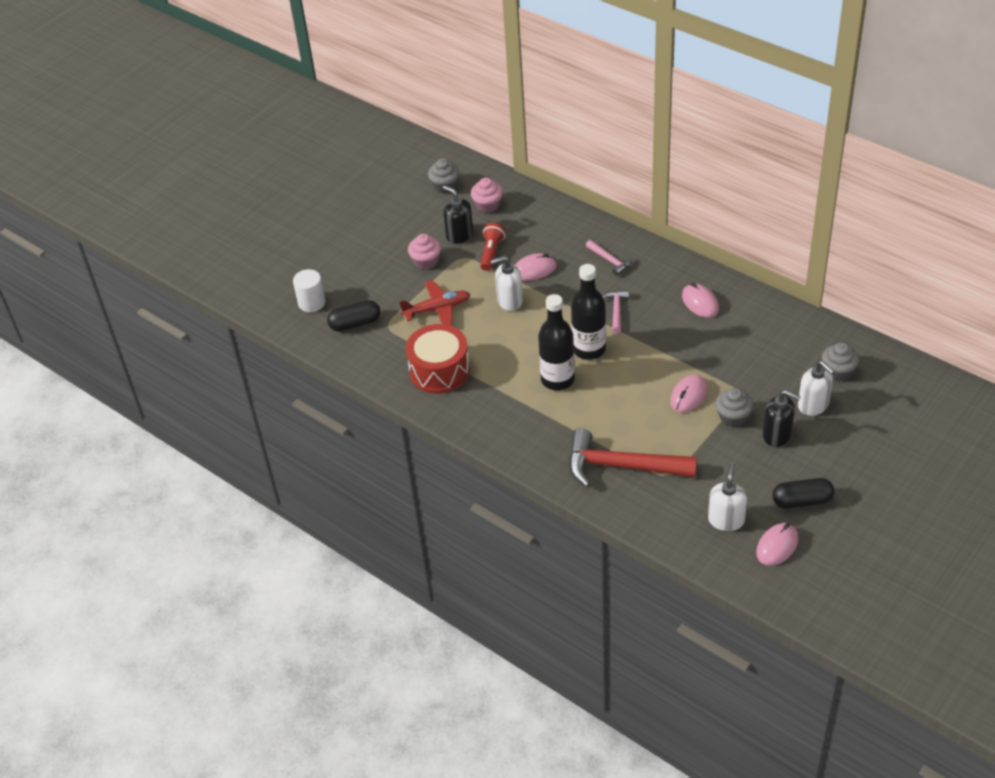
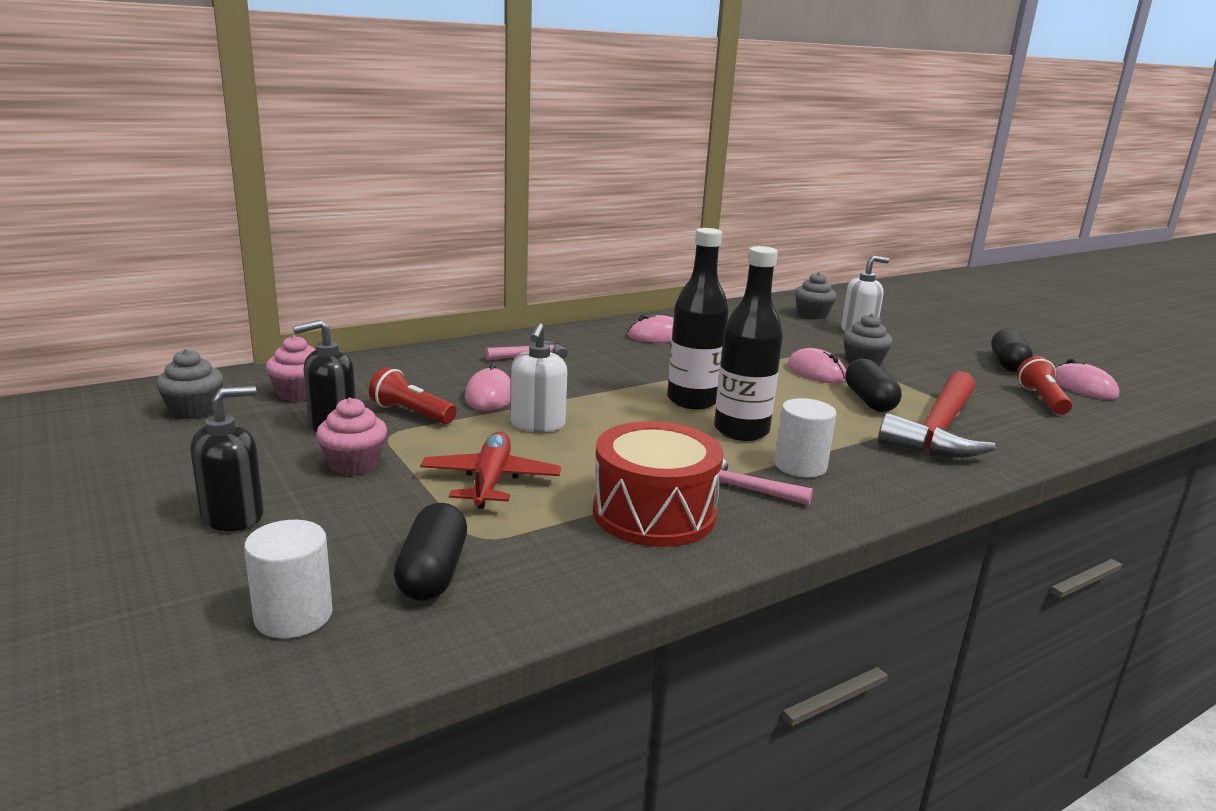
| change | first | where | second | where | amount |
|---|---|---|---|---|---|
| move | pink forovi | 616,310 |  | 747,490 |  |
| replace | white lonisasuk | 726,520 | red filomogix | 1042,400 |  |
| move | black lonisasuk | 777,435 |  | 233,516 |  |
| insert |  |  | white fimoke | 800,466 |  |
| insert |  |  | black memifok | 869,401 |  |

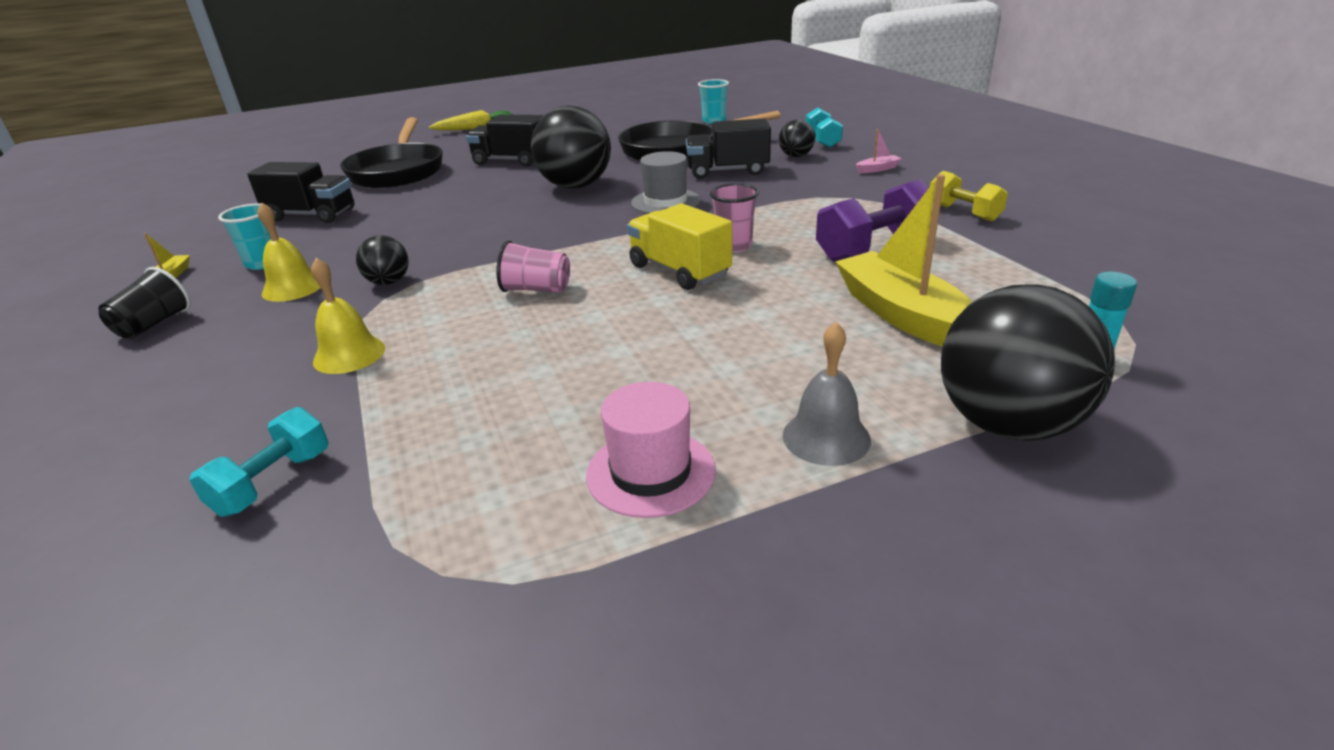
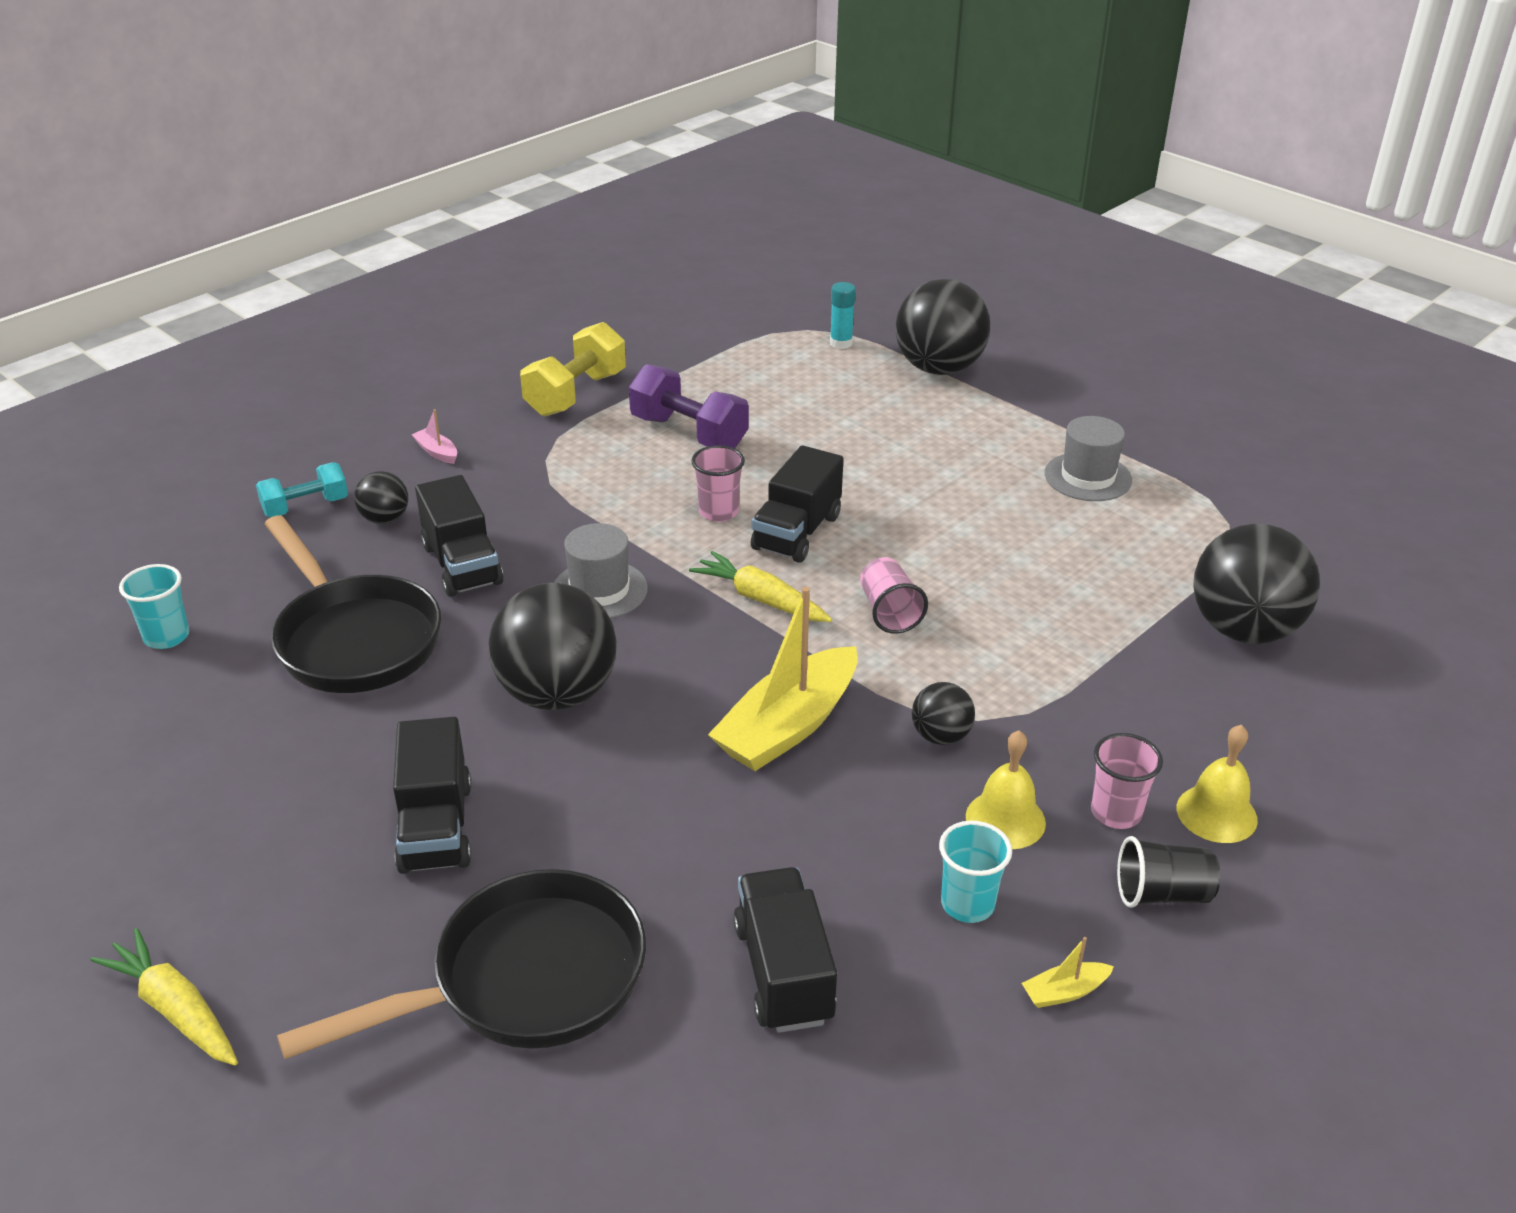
| change | first | where | second | where | amount |
|---|---|---|---|---|---|
| replace | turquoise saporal | 273,482 | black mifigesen | 1243,630 |  |
| move | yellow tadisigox | 349,355 |  | 1216,813 |  |
| recolor | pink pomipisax | 650,472 | grey pomipisax | 1088,477 |  |
| recolor | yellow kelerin | 679,271 | black kelerin | 797,532 |  |
| delete | grey tadisigox | 826,437 |  |  |  |
| move | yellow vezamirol | 904,315 |  | 788,726 |  |
| resize | yellow saporal | 963,213 |  | 576,394 | x1.55 |
| insert |  |  | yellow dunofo | 761,599 |  |
| insert |  |  | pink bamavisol | 1116,813 |  |

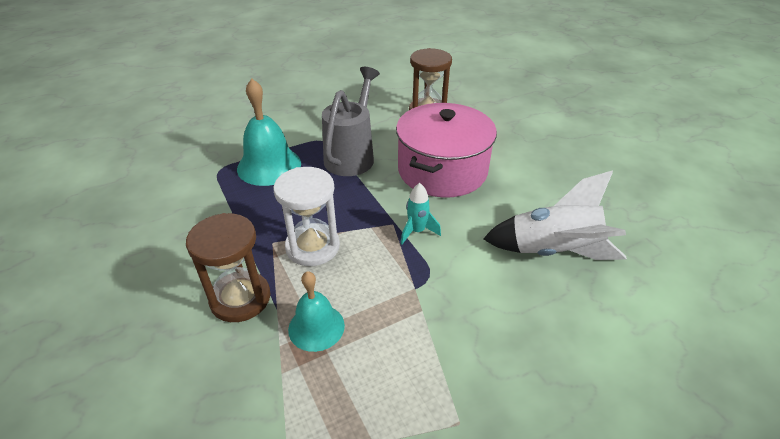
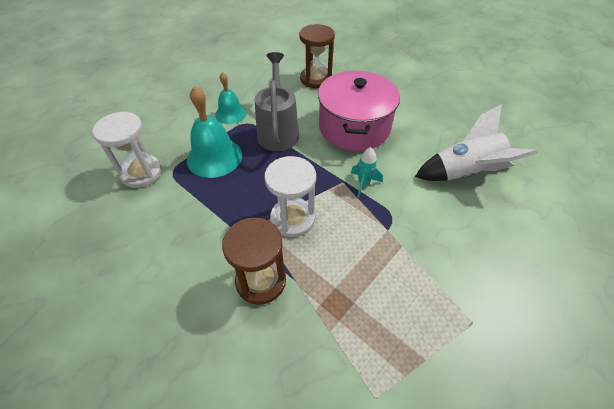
| change | first | where | second | where | amount |
|---|---|---|---|---|---|
| move | turquoise tadisigox | 316,327 |  | 230,113 |  |
| insert |  |  | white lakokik | 141,173 |  |

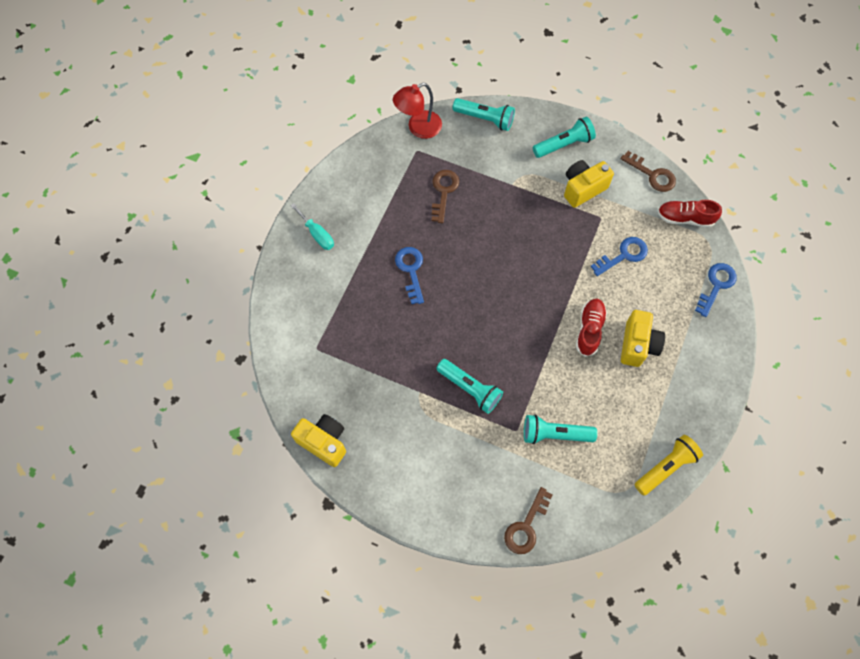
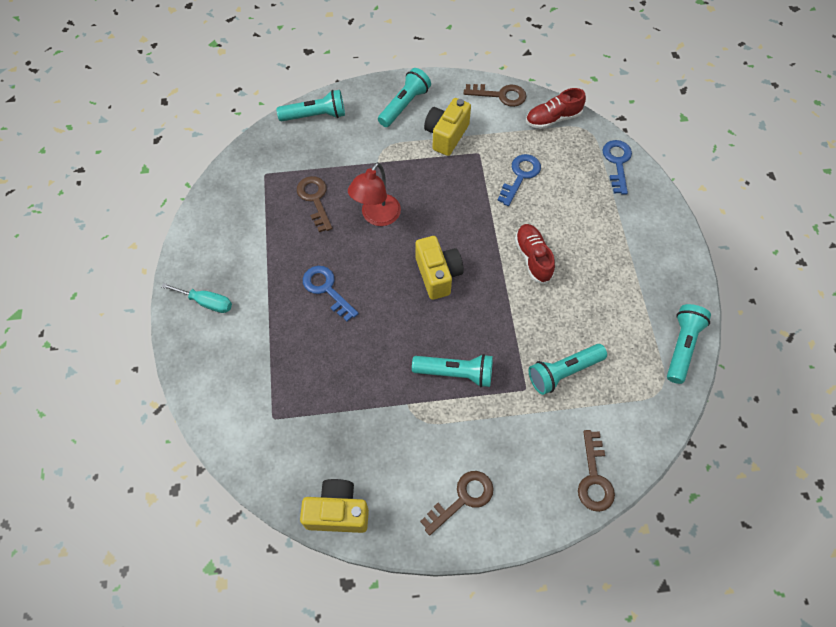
| change | first | where | second | where | amount |
|---|---|---|---|---|---|
| move | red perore | 418,128 |  | 377,217 |  |
| move | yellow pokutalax | 637,345 |  | 438,275 |  |
| recolor | yellow filomogix | 666,467 | turquoise filomogix | 682,346 |  |
| insert |  |  | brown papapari | 463,498 |  |

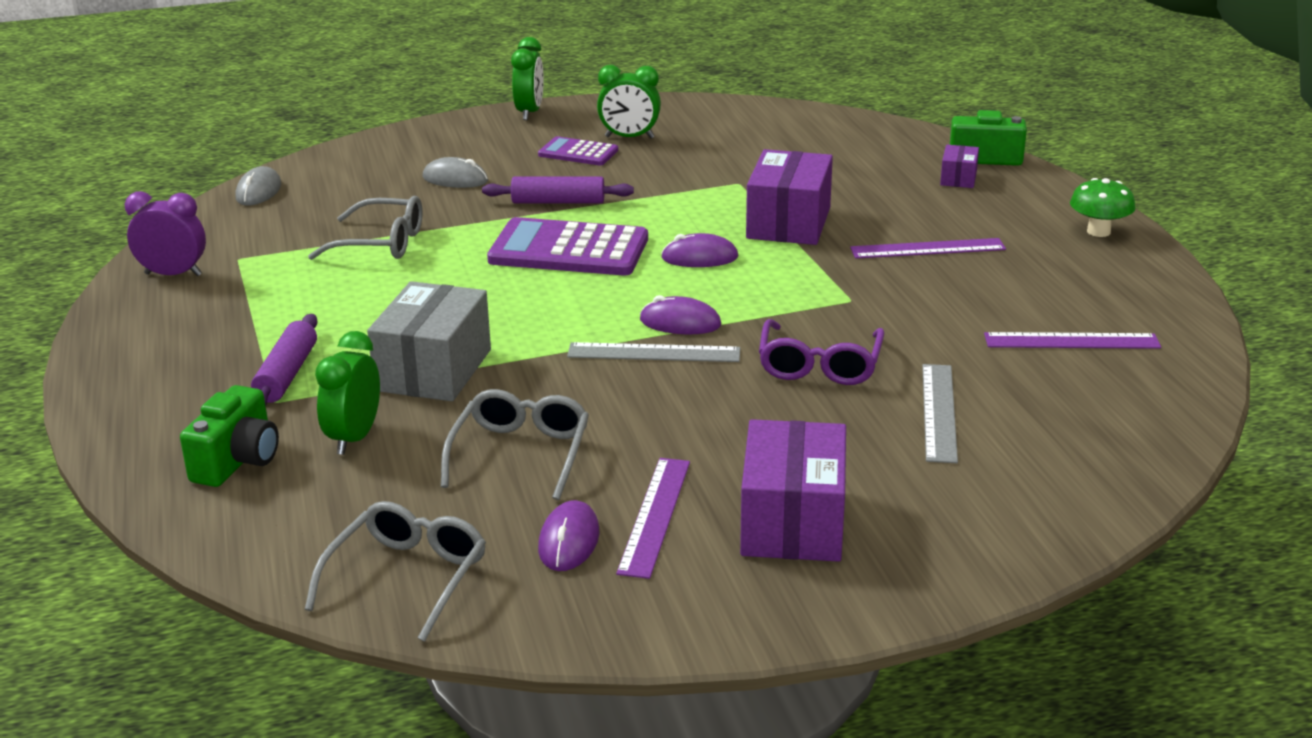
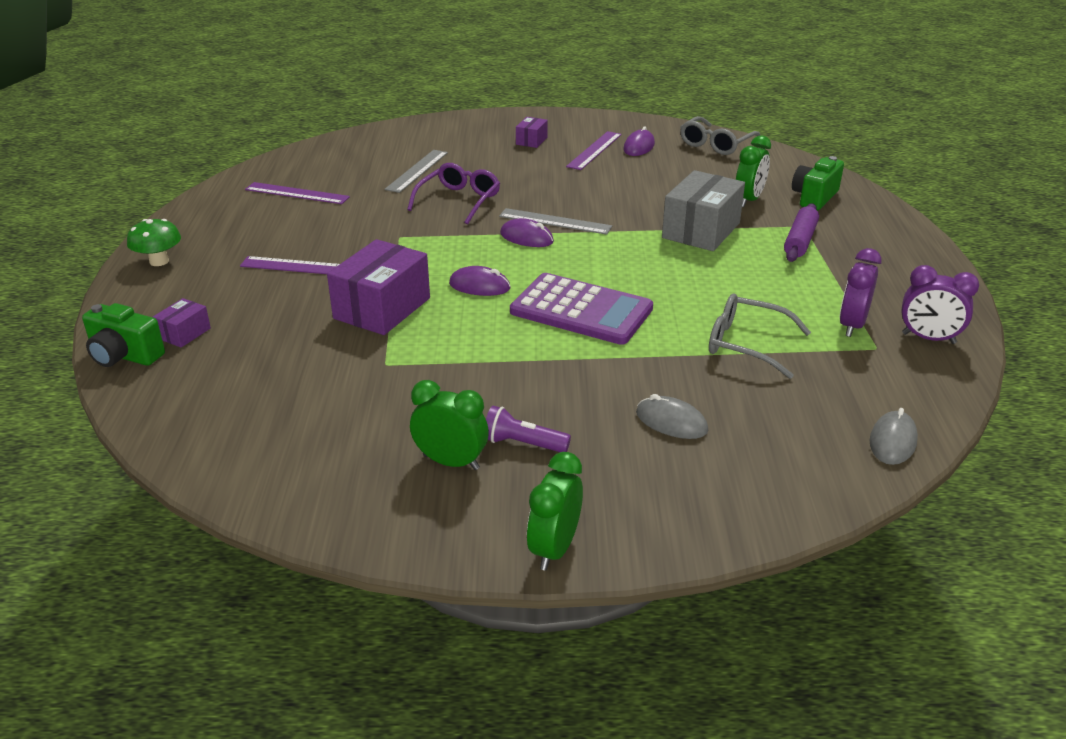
| change | first | where | second | where | amount |
|---|---|---|---|---|---|
| delete | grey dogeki | 520,454 |  |  |  |
| delete | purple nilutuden | 558,202 |  |  |  |
| replace | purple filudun | 578,153 | purple filomogix | 523,444 |  |
| resize | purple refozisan | 792,522 |  | 531,141 | x0.49 |
| insert |  |  | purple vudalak | 852,325 |  |

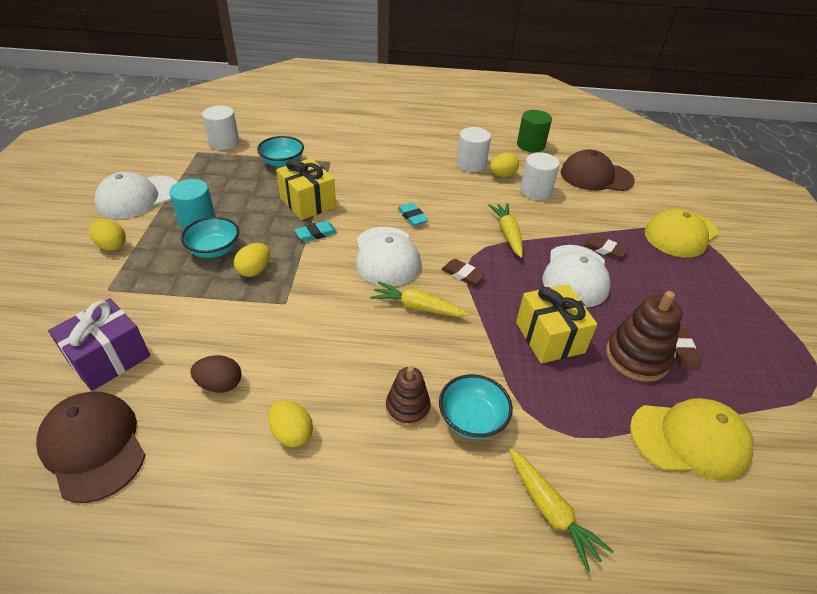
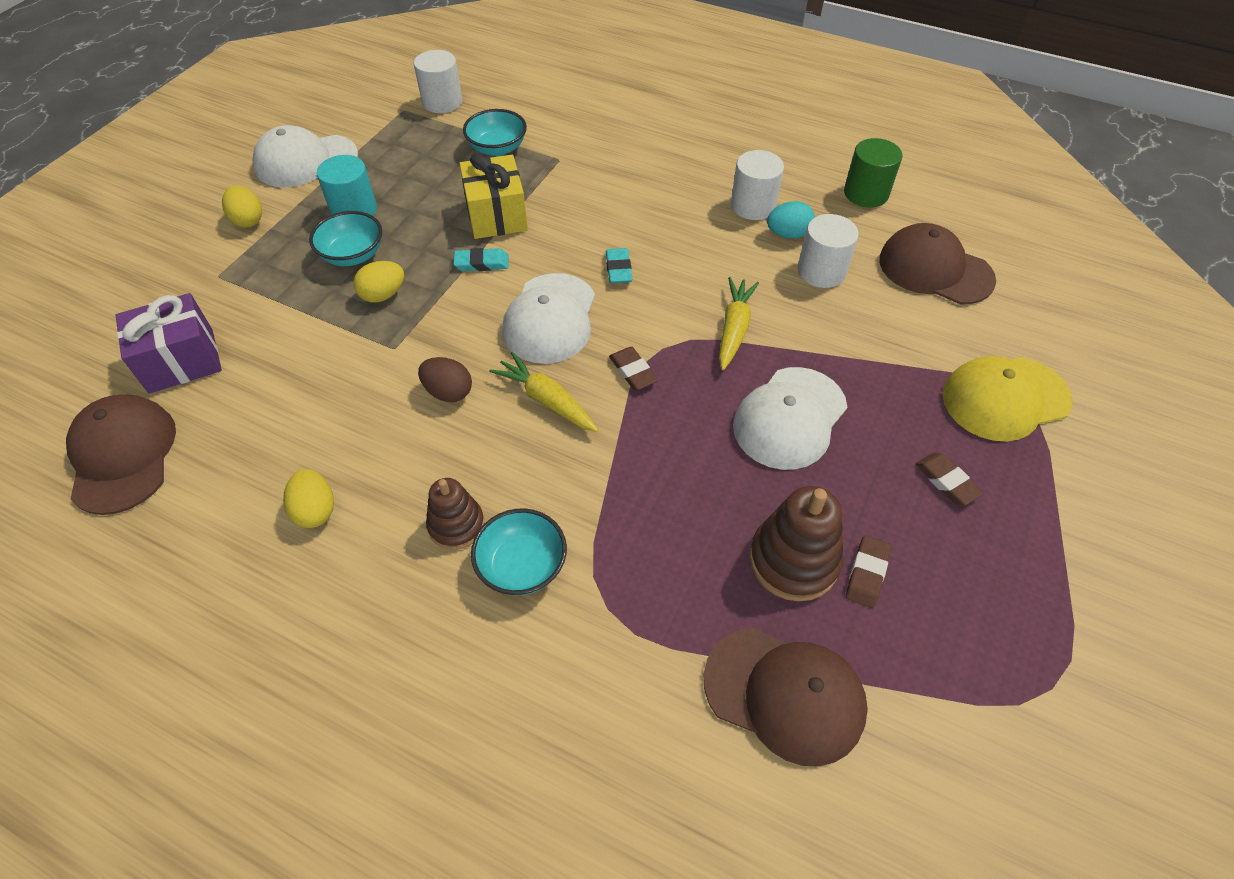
| change | first | where | second | where | amount |
|---|---|---|---|---|---|
| move | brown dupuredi | 220,384 |  | 448,392 |  |
| recolor | yellow dupuredi | 502,175 | turquoise dupuredi | 788,234 |  |
| delete | yellow dunofo | 550,510 |  |  |  |
| delete | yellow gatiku | 549,337 |  |  |  |
| move | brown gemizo | 604,249 |  | 946,481 |  |
| recolor | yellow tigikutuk | 689,439 | brown tigikutuk | 784,694 |  |

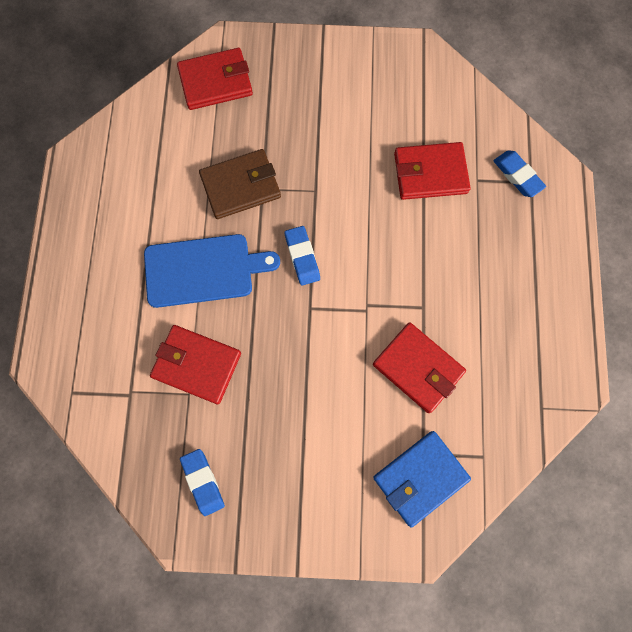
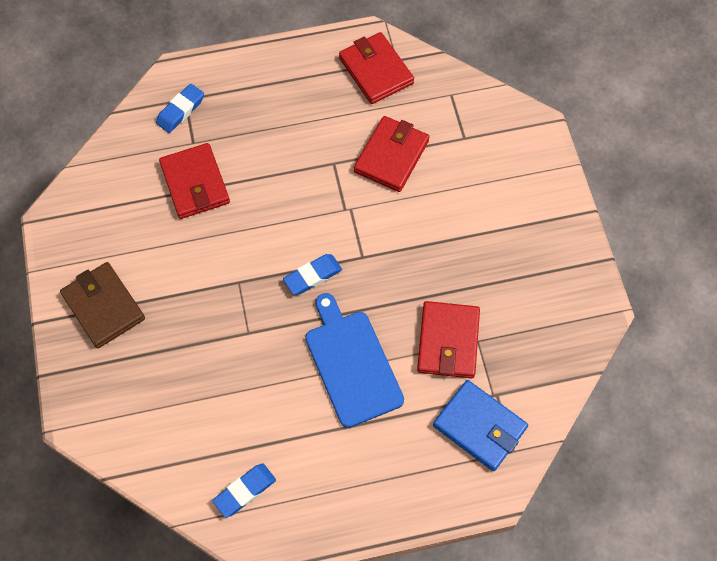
| change | first | where | second | where | amount |
|---|---|---|---|---|---|
| move | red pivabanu | 215,82 |  | 376,71 |  |
| move | blue gemizo | 203,482 |  | 245,491 |  |
| move | brown pivabanu | 240,186 |  | 103,307 |  |
| move | blue pivabanu | 420,478 |  | 479,427 |  |

